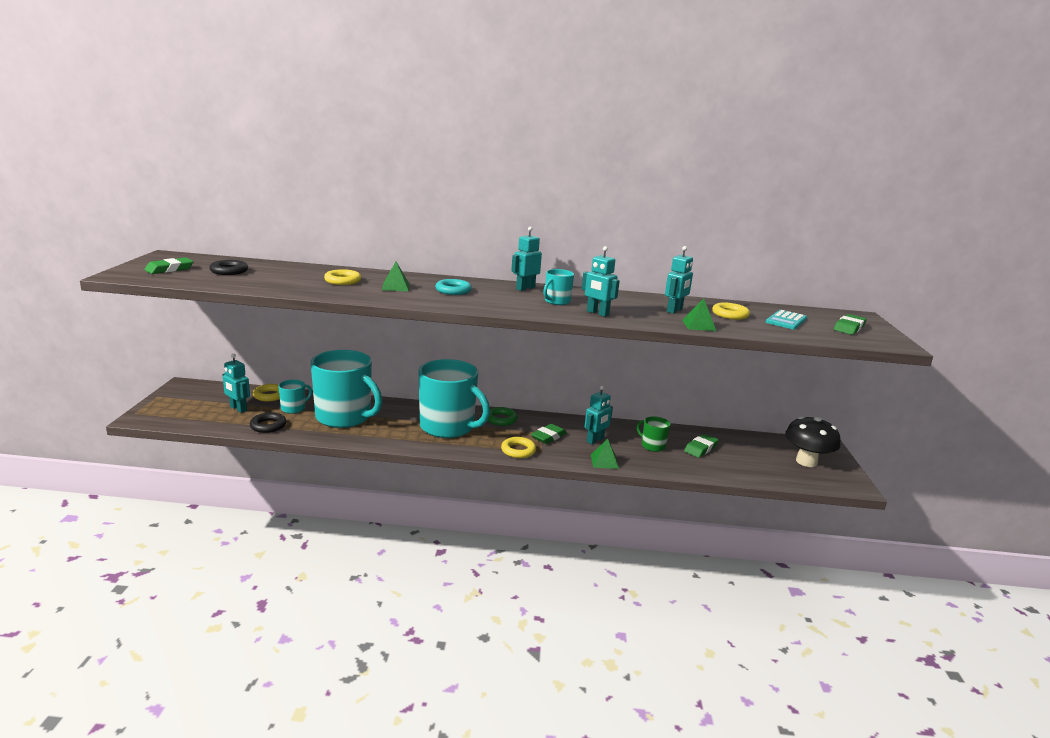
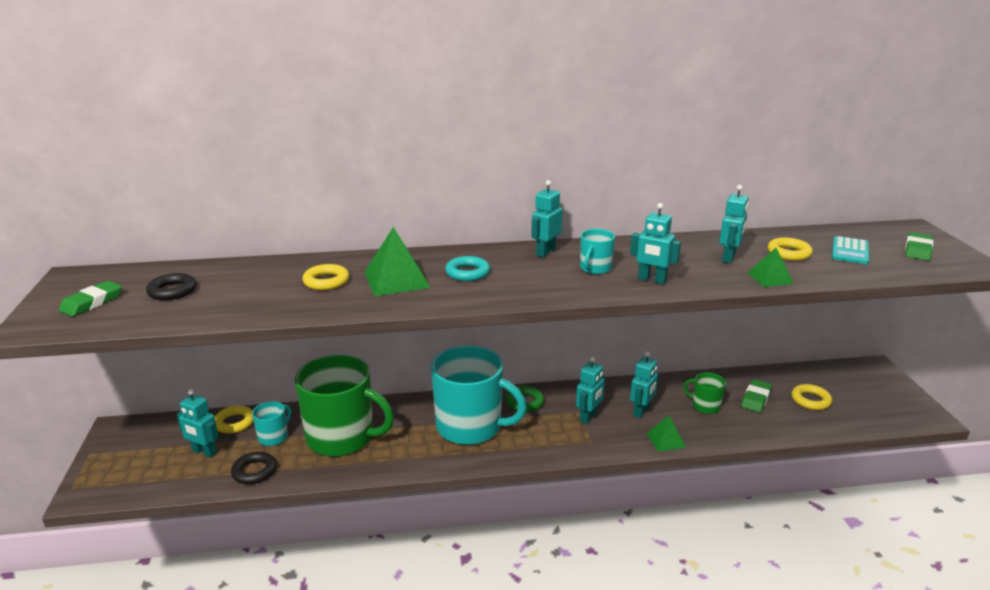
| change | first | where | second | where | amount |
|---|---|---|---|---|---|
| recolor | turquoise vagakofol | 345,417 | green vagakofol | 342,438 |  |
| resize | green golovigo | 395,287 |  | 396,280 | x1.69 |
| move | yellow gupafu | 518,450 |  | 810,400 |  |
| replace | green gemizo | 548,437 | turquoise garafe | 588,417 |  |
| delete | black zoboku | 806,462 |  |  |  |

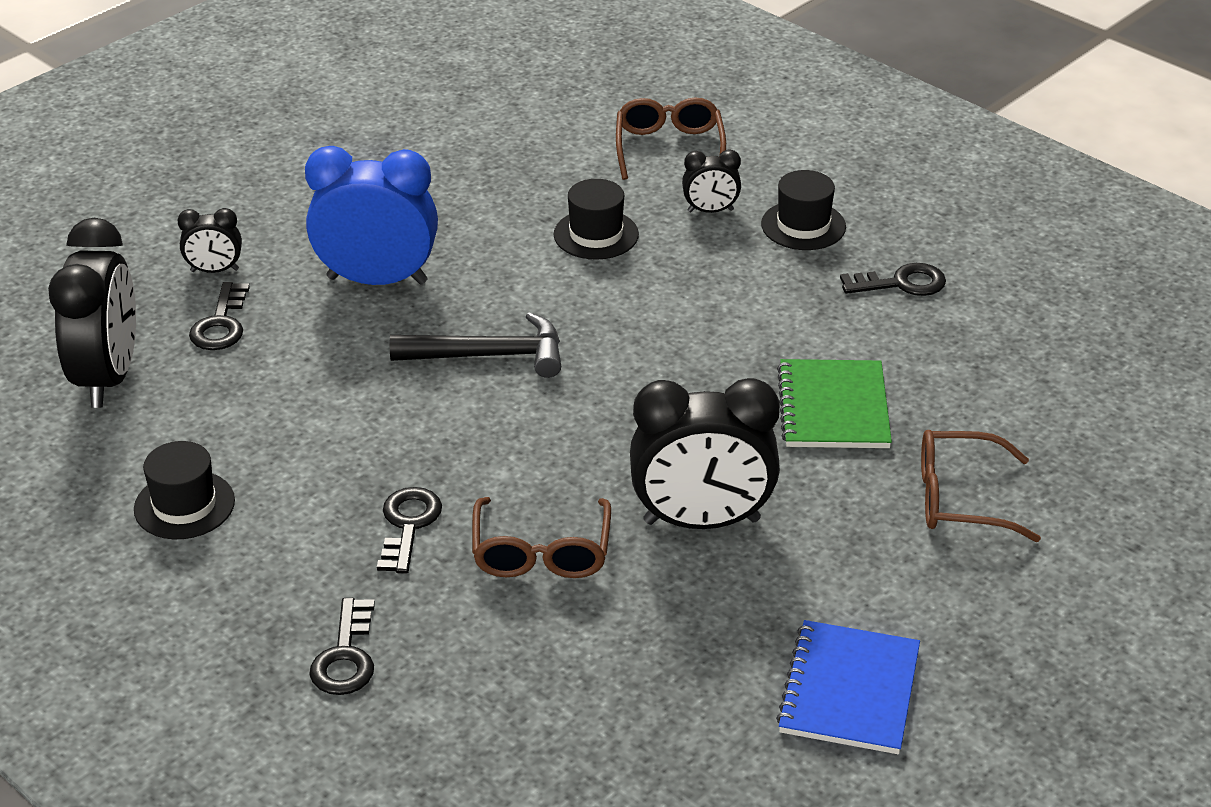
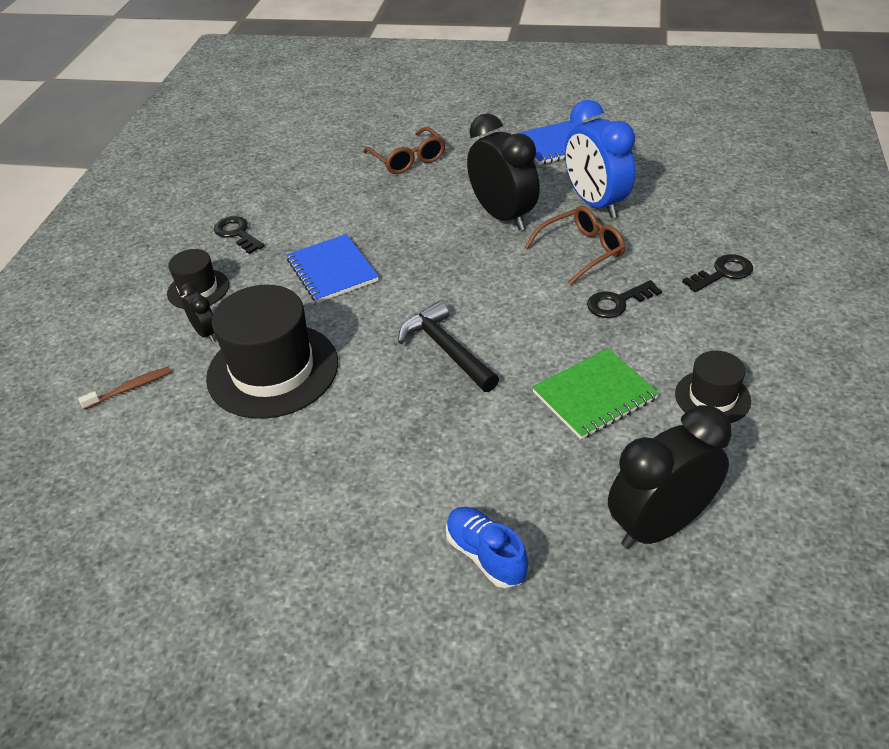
| change | first | where | second | where | amount |
|---|---|---|---|---|---|
| replace | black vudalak | 214,270 | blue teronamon | 485,555 |  |
| delete | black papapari | 221,324 |  |  |  |
| move | blue vudalak | 377,280 |  | 595,203 |  |
| resize | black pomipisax | 596,234 |  | 273,370 | x1.92 |
| replace | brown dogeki | 669,148 | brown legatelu | 130,388 |  |
| move | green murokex | 833,408 |  | 594,395 |  |
| insert |  |  | blue murokex | 332,270 |  |

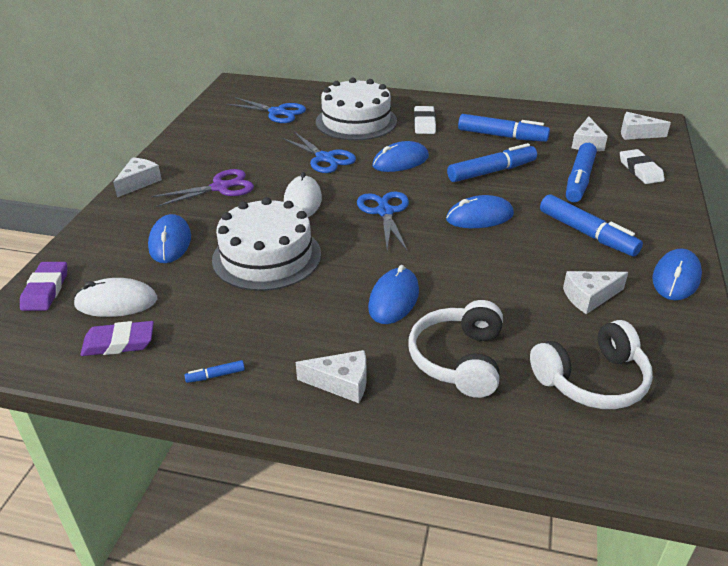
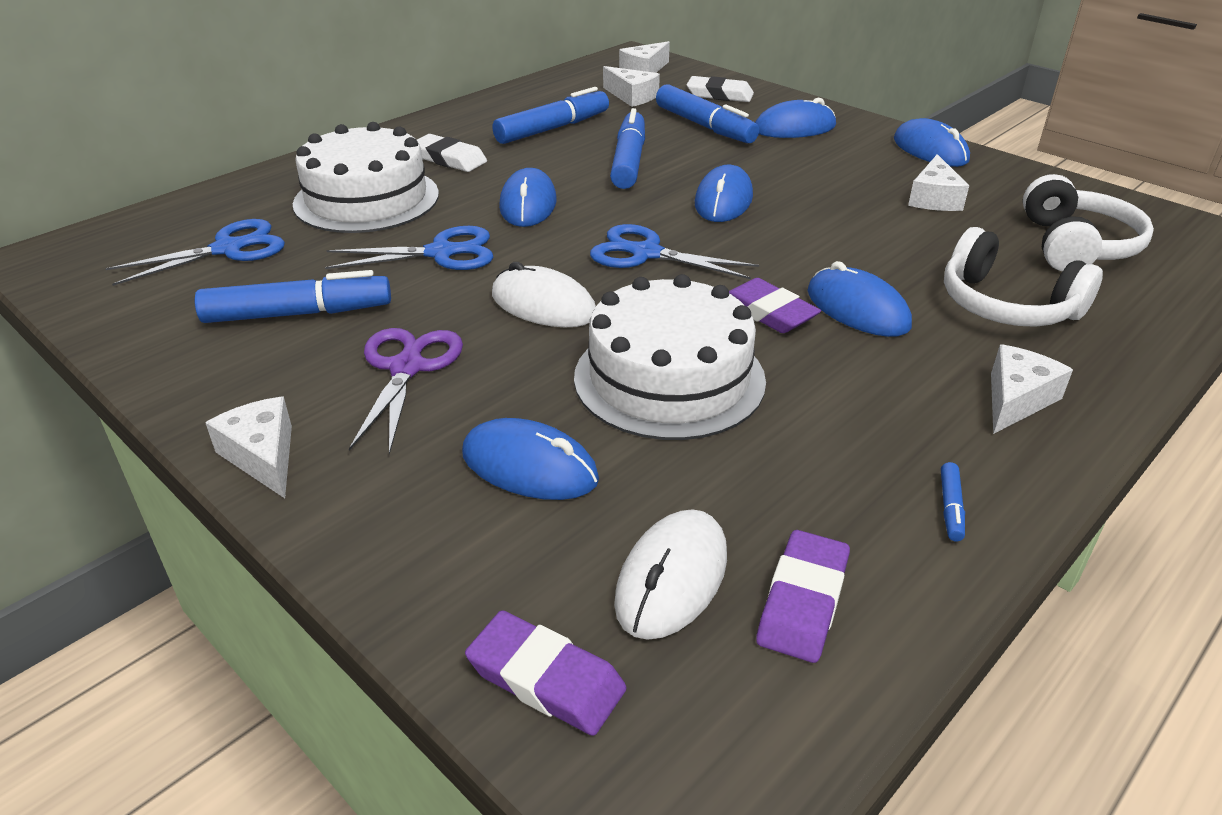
| change | first | where | second | where | amount |
|---|---|---|---|---|---|
| move | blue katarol | 587,234 |  | 298,314 |  |
| insert |  |  | purple gemizo | 768,312 |  |
| insert |  |  | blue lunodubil | 794,128 |  |

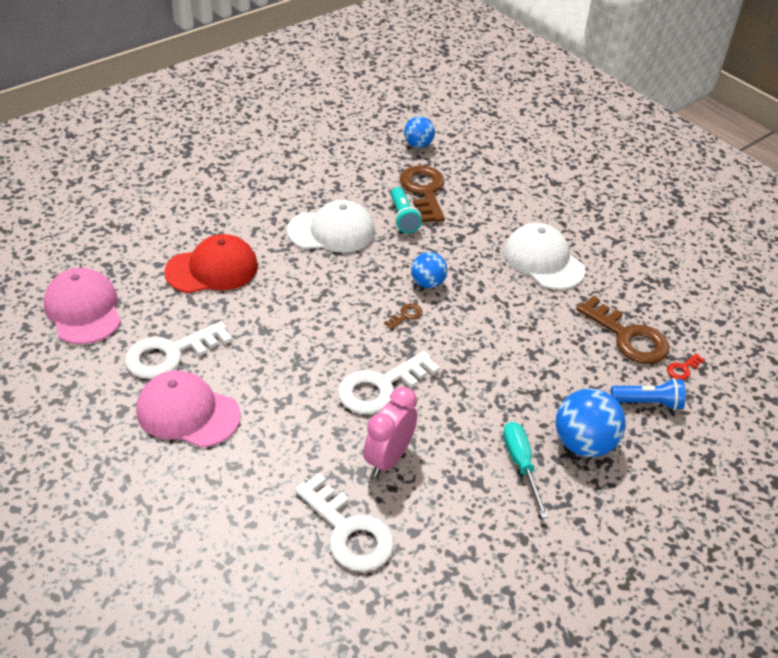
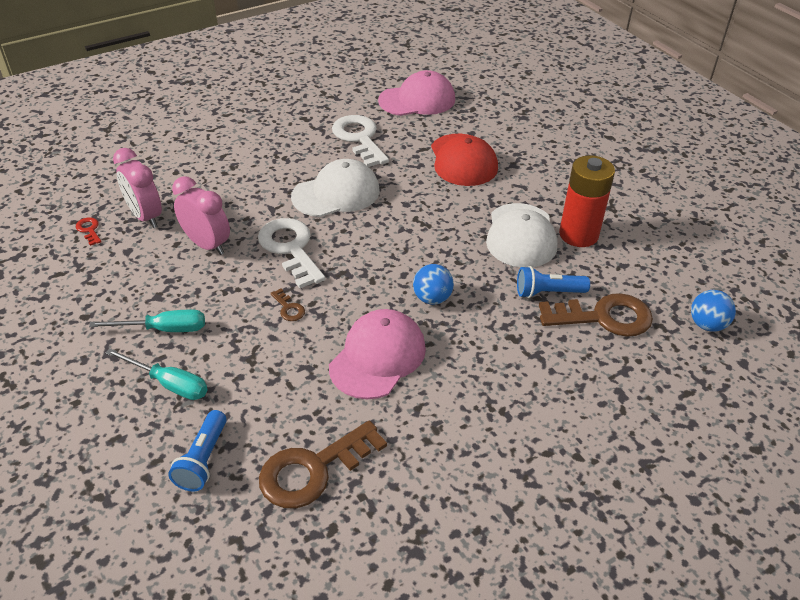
| change | first | where | second | where | amount |
|---|---|---|---|---|---|
| move | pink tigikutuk | 187,413 |  | 377,357 |  |
| replace | white papapari | 349,531 | pink vudalak | 145,216 |  |
| move | brown papapari | 406,315 |  | 289,308 |  |
| recolor | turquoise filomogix | 403,218 | blue filomogix | 548,292 |  |
| move | white tigikutuk | 543,260 |  | 336,193 |  |
| replace | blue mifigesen | 583,444 | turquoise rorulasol | 169,384 |  |
| move | red papapari | 682,369 |  | 89,230 |  |
| insert |  |  | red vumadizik | 578,235 |  |

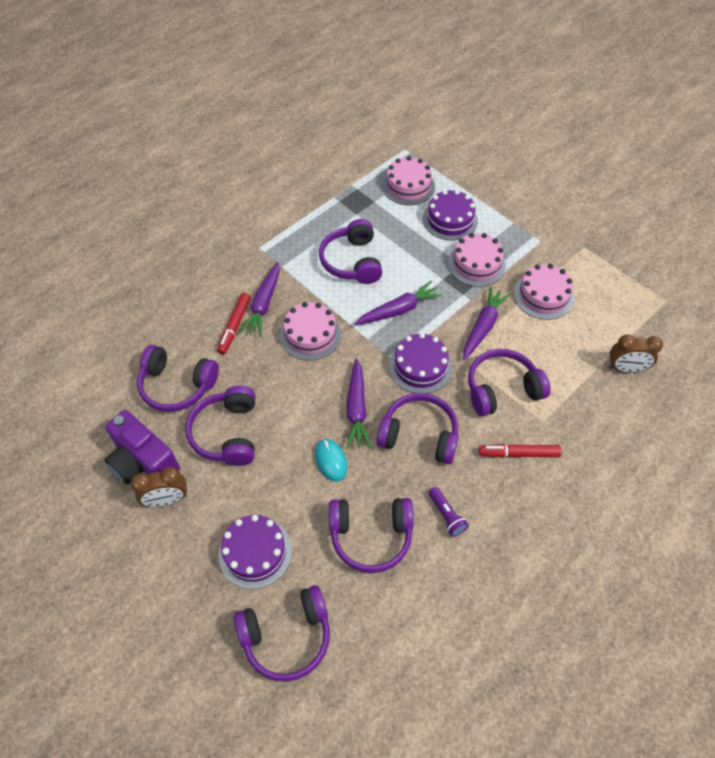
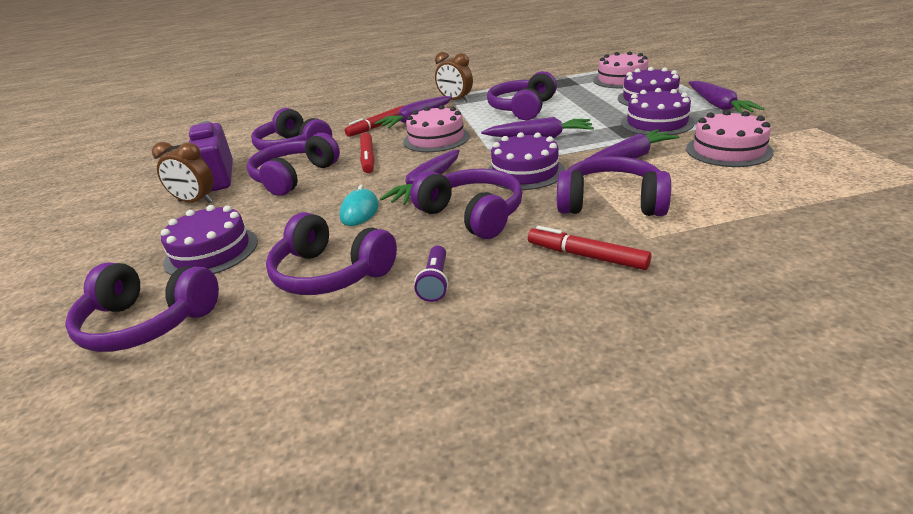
| change | first | where | second | where | amount |
|---|---|---|---|---|---|
| recolor | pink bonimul | 476,264 | purple bonimul | 657,123 |  |
| move | brown vudalak | 625,369 |  | 455,100 |  |
| insert |  |  | red katarol | 368,158 |  |
| insert |  |  | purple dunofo | 718,105 |  |

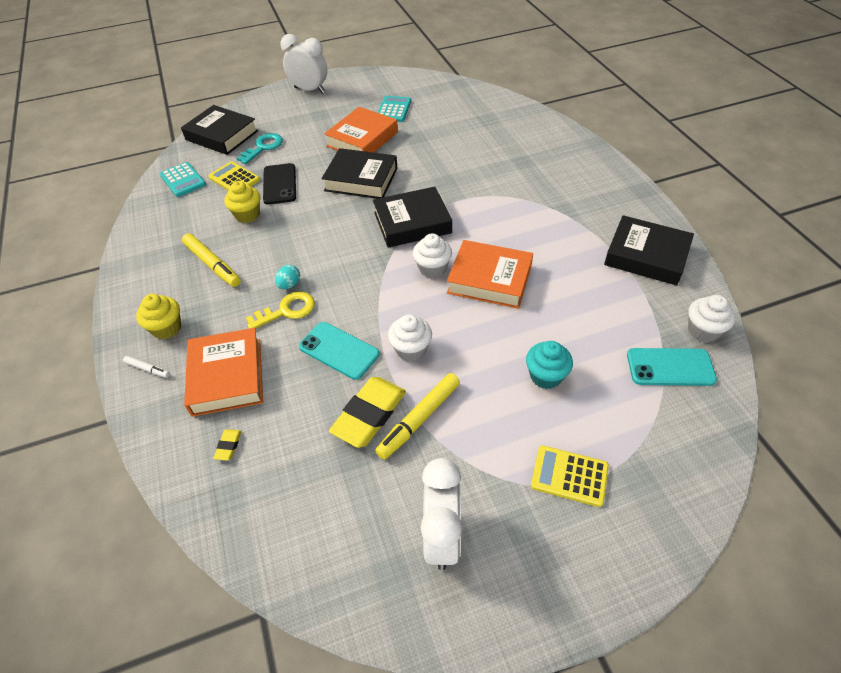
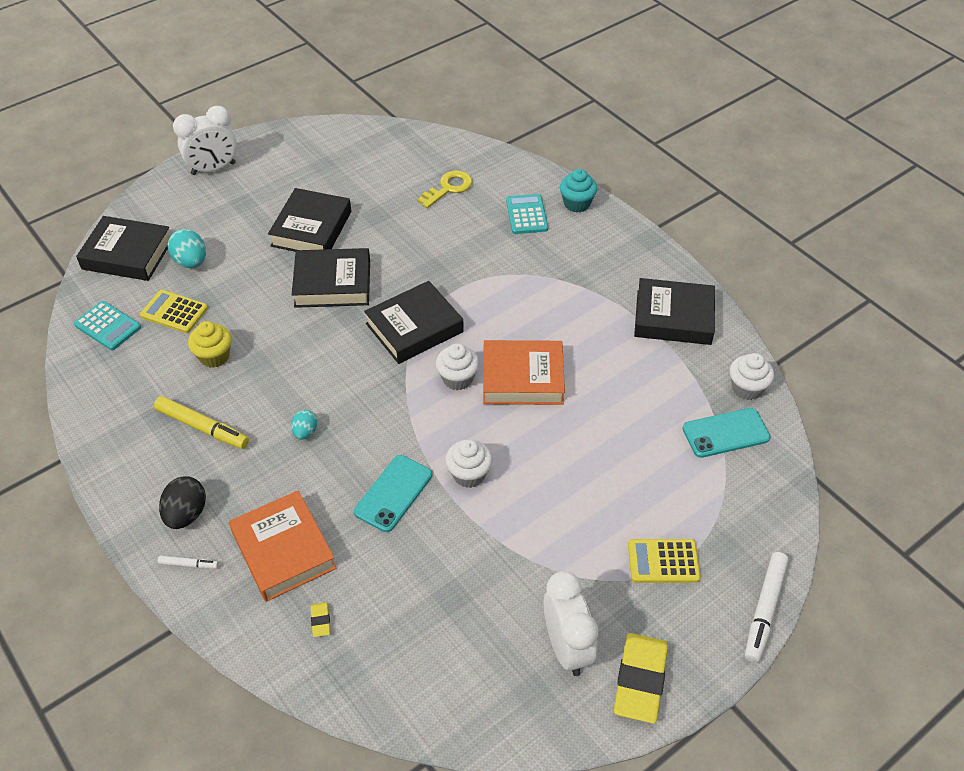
| change | first | where | second | where | amount |
|---|---|---|---|---|---|
| replace | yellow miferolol | 167,328 | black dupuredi | 186,514 |  |
| replace | turquoise papapari | 263,147 | turquoise dupuredi | 191,262 |  |
| move | yellow papapari | 287,310 |  | 448,188 |  |
| delete | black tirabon | 279,184 |  |  |  |
| rotate | white vudalak | 309,90 |  | 213,169 | 150 degrees clockwise |
| rotate | turquoise tirabon | 339,350 |  | 393,493 | 75 degrees counterclockwise |
| recolor | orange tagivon | 362,139 | black tagivon | 311,229 |  |
| move | yellow gemizo | 369,414 |  | 640,680 |  |
| delete | yellow katarol | 419,419 |  |  |  |
| move | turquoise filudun | 393,110 |  | 526,215 |  |
| move | turquoise miferolol | 546,376 |  | 576,204 |  |
| insert |  |  | white katarol | 765,610 |  |

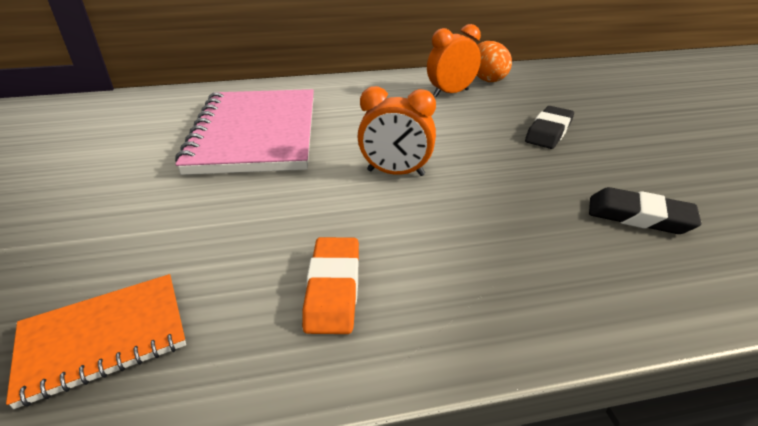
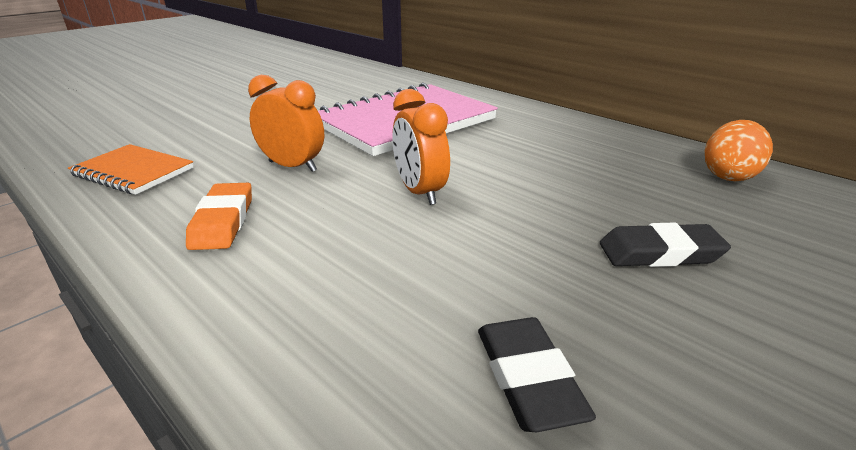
| change | first | where | second | where | amount |
|---|---|---|---|---|---|
| rotate | orange gemizo | 333,289 |  | 223,221 | 60 degrees counterclockwise |
| move | orange vudalak | 450,93 |  | 293,166 |  |

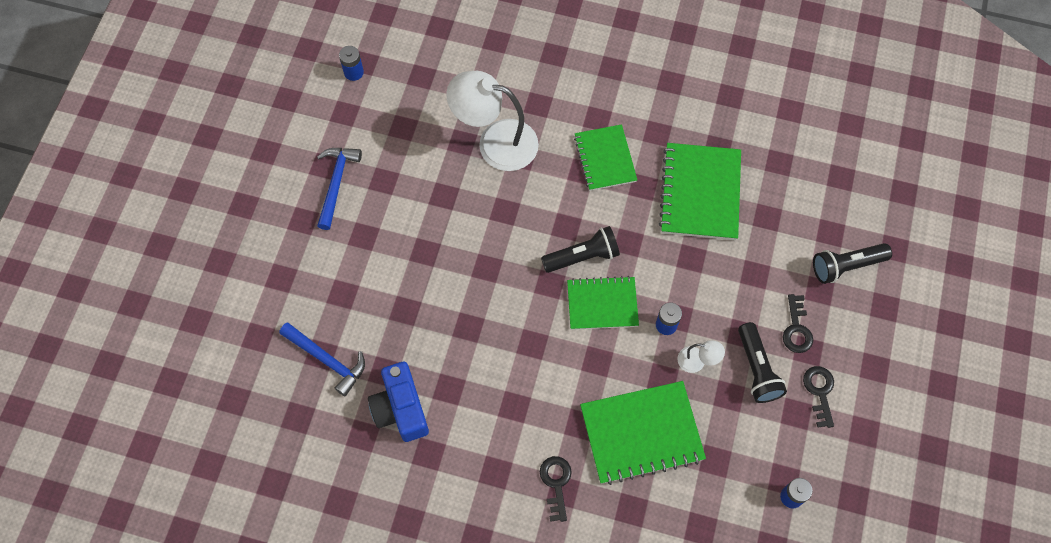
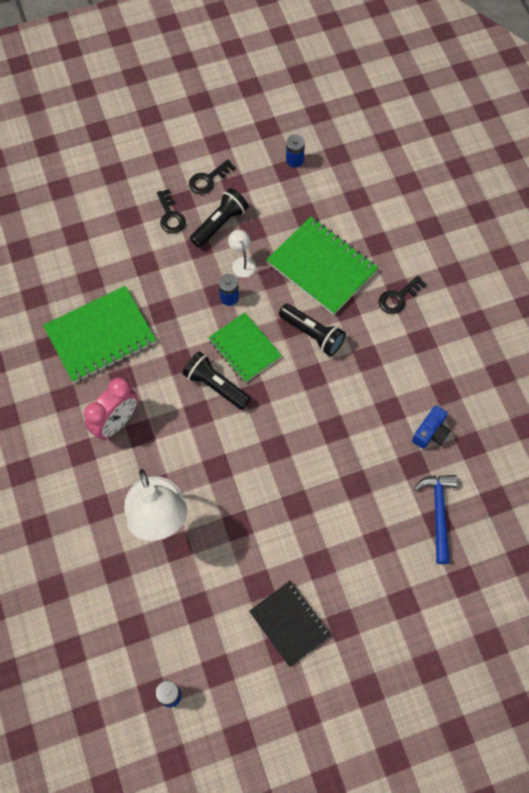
| change | first | where | second | where | amount |
|---|---|---|---|---|---|
| replace | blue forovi | 336,183 | black murokex | 290,623 |  |
| resize | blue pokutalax | 400,409 |  | 431,433 | x0.63 |
| replace | green murokex | 605,159 | pink vudalak | 116,422 |  |
| rotate | black papapari | 796,329 |  | 170,216 | 105 degrees clockwise |
| move | black filomogix | 846,266 |  | 312,334 |  |

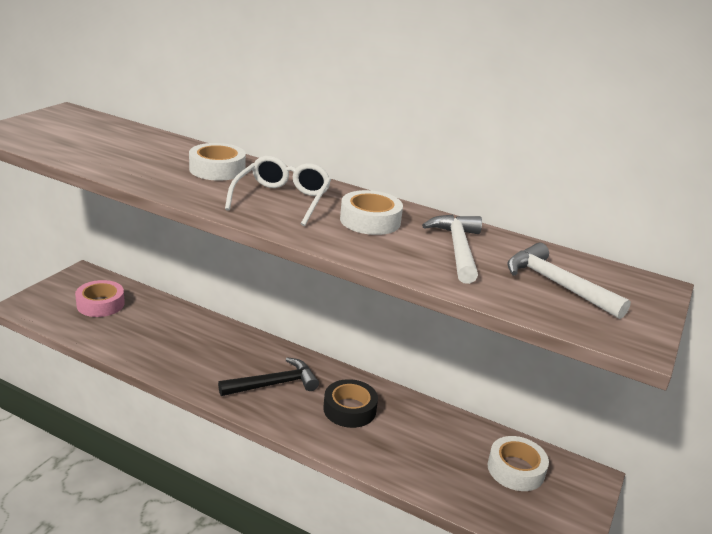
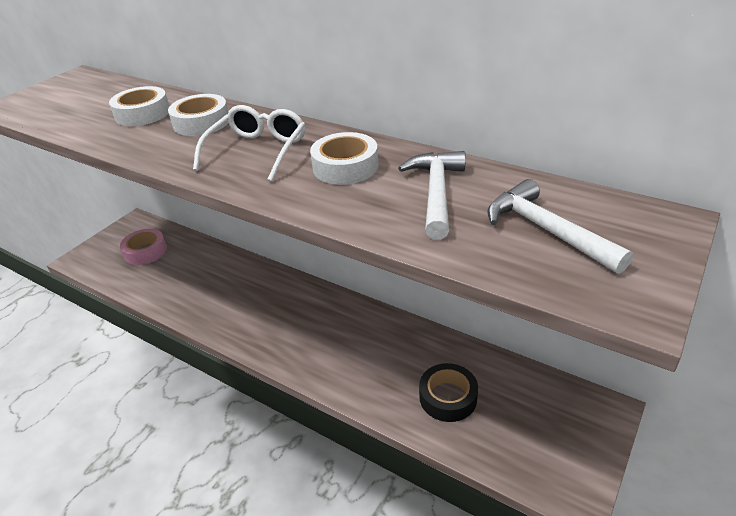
| change | first | where | second | where | amount |
|---|---|---|---|---|---|
| delete | black forovi | 274,384 |  |  |  |
| move | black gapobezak | 349,409 |  | 448,397 |  |
| move | white gapobezak | 516,469 |  | 142,114 |  |

